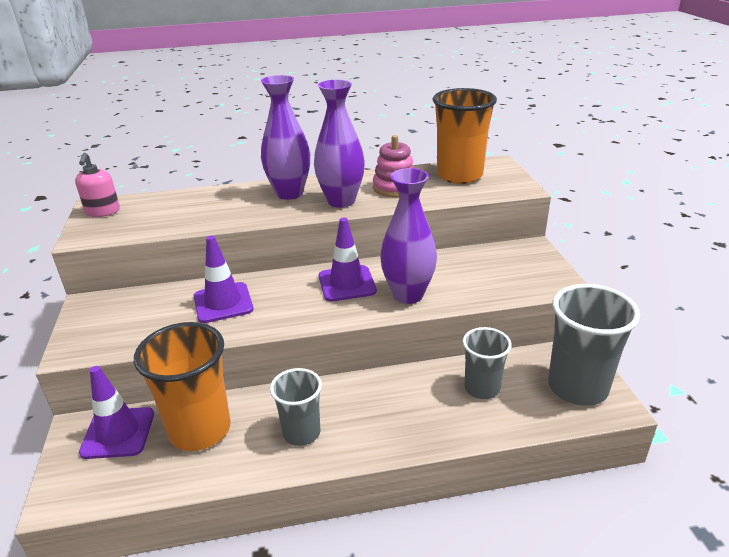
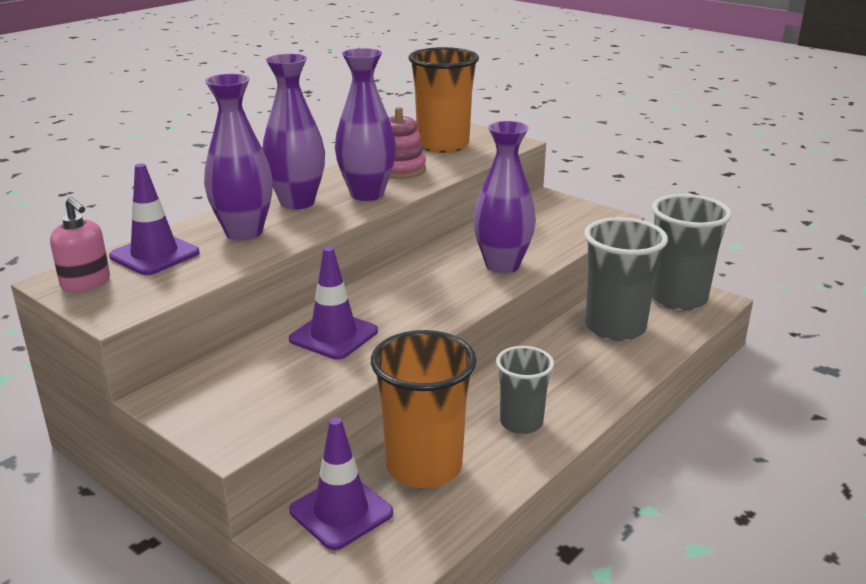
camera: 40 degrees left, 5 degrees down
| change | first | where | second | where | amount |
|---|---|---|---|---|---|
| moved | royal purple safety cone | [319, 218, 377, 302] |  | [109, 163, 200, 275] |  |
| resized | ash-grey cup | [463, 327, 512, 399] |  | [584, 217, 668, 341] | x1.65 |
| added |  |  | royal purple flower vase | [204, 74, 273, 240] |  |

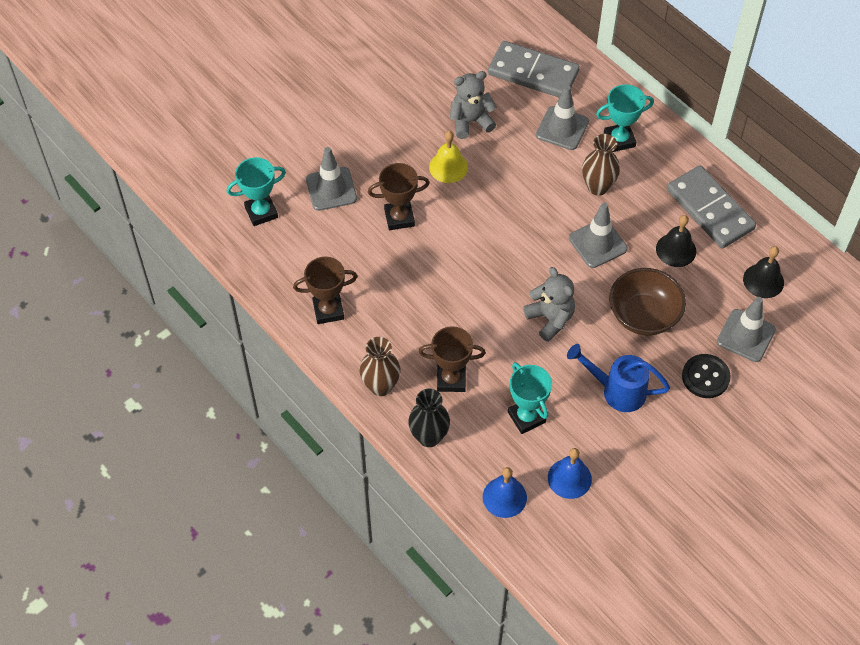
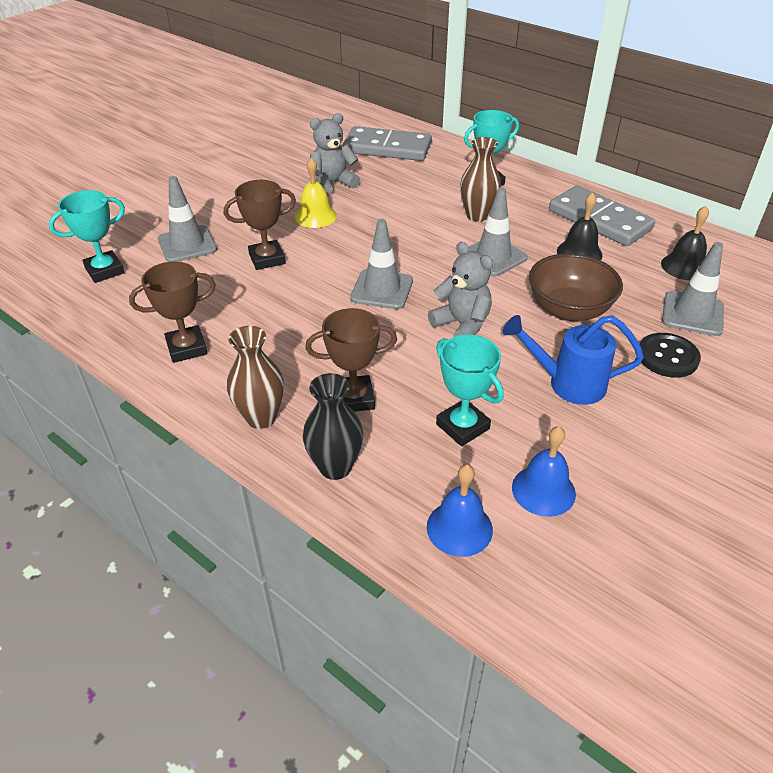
camera: 10 degrees left, 15 degrees down
| change | first | where | second | where | amount |
|---|---|---|---|---|---|
| moved | ash-grey safety cone | [536, 85, 589, 150] |  | [350, 219, 413, 309] |  |

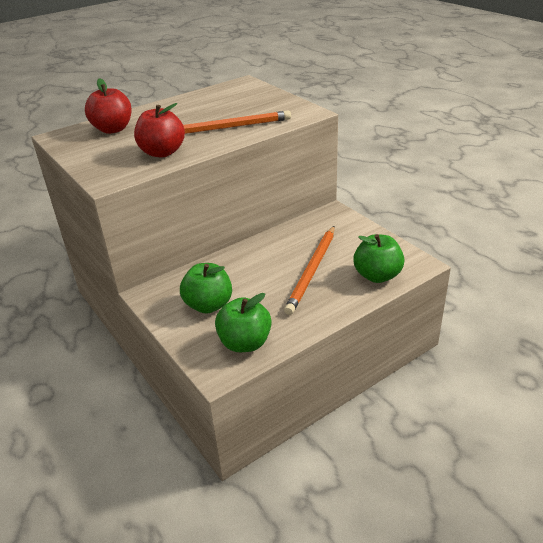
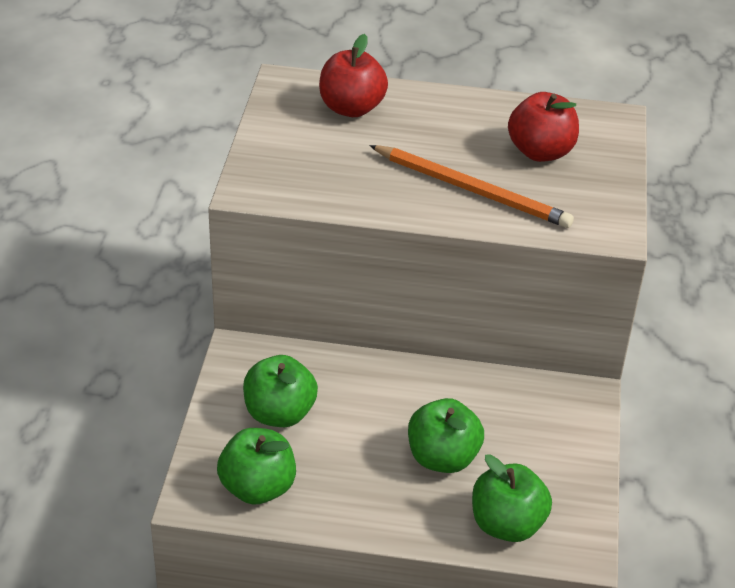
camera: 40 degrees right, 5 degrees up
| change | first | where | second | where | amount |
|---|---|---|---|---|---|
| moved | crimson apple fruit | [134, 103, 185, 157] |  | [508, 92, 579, 162] |  |
| replaced | bright orange pencil | [284, 226, 335, 315] | leaf-green apple fruit | [408, 398, 484, 473] |  |

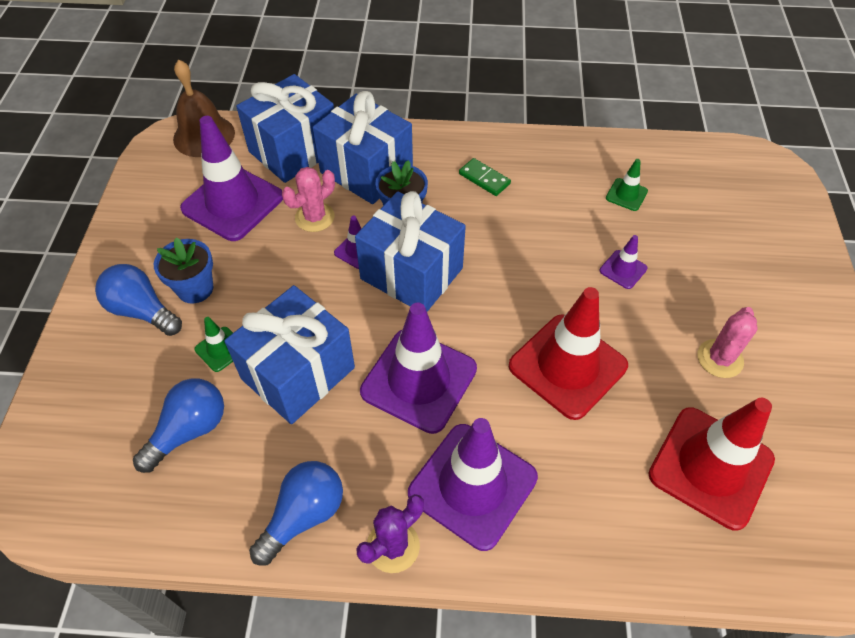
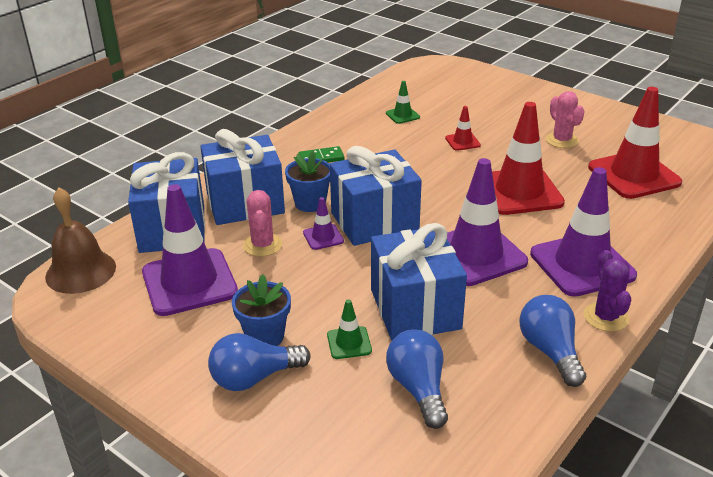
camera: 55 degrees left, 20 degrees down
| change | first | where | second | where | amount |
|---|---|---|---|---|---|
| recoloured | royal purple safety cone | [600, 235, 647, 289] | crimson safety cone | [445, 106, 481, 151] |  |

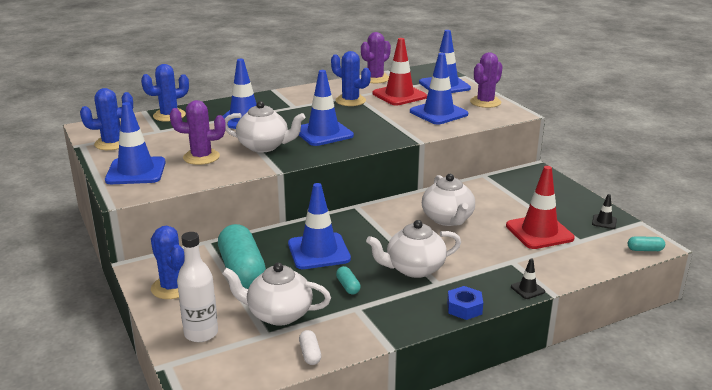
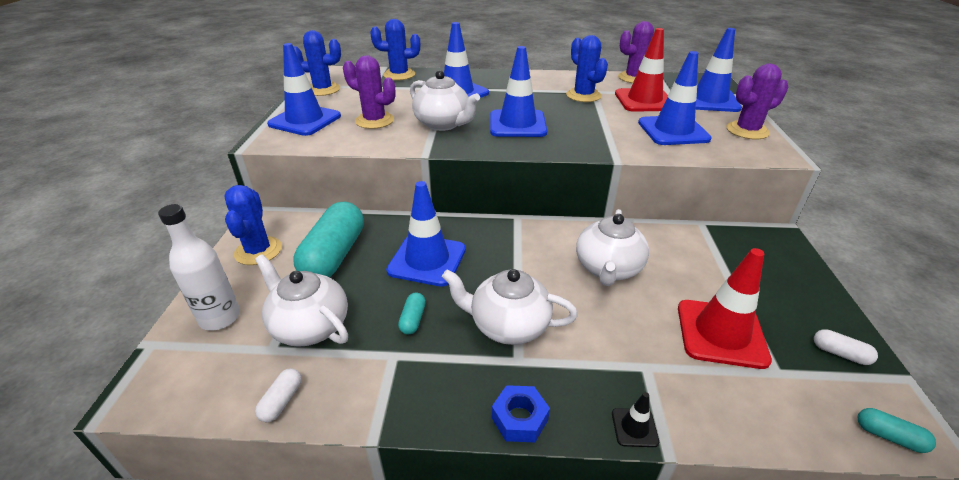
camera: 30 degrees right, 10 degrees up
| change | first | where | second | where | amount |
|---|---|---|---|---|---|
| replaced | jet-black safety cone | [592, 194, 617, 229] | pure white capsule | [814, 329, 878, 365] |  |

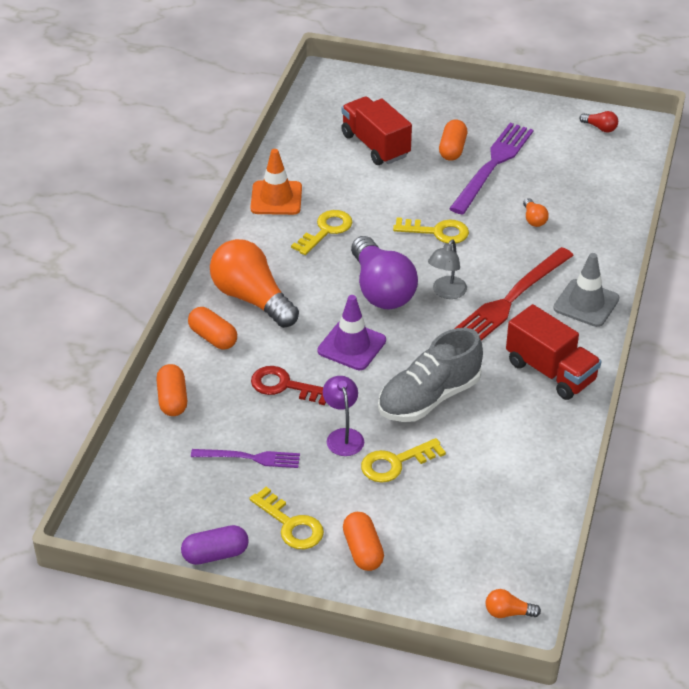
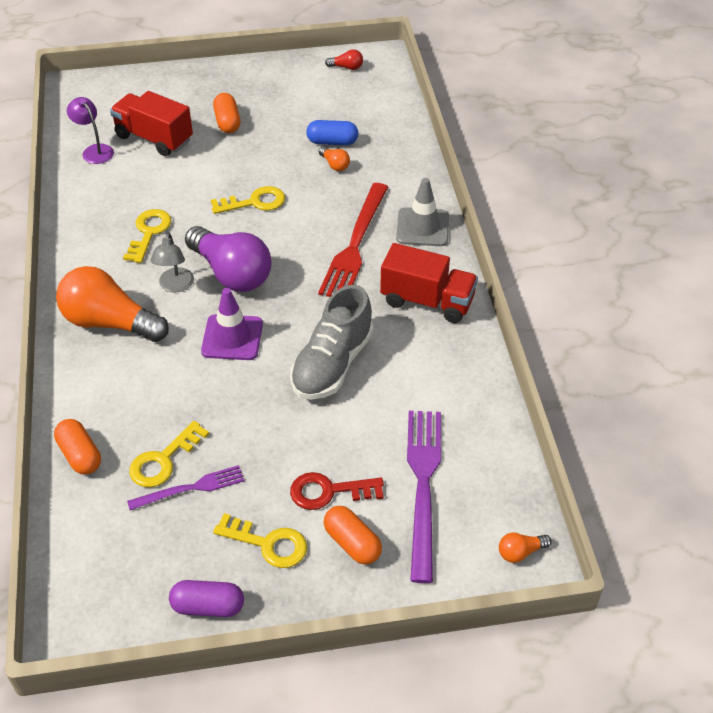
camera: 25 degrees left, 5 degrees up
| change | first | where | second | where | amount |
|---|---|---|---|---|---|
| turned | royal purple capsule | [181, 525, 249, 565] |  | [169, 580, 244, 617] | 45 degrees clockwise |
| removed | bright orange capsule | [188, 307, 237, 350] |  |  |  |
| removed | bright orange safety cone | [250, 149, 302, 215] |  |  |  |
| moved | crimson door key | [251, 366, 326, 405] |  | [290, 472, 384, 510] |  |
| moved | royal purple desk lamp | [323, 376, 364, 456] |  | [67, 97, 114, 164] |  |
| moved | bright yellow door key | [361, 438, 446, 483] |  | [129, 421, 209, 488] |  |
| moved | ash-grey desk lamp | [428, 239, 467, 299] |  | [151, 233, 194, 292] |  |
| moved | royal purple fork | [449, 123, 534, 214] |  | [407, 411, 441, 583] |  |
| added |  |  | royal blue capsule | [306, 120, 358, 145] |  |

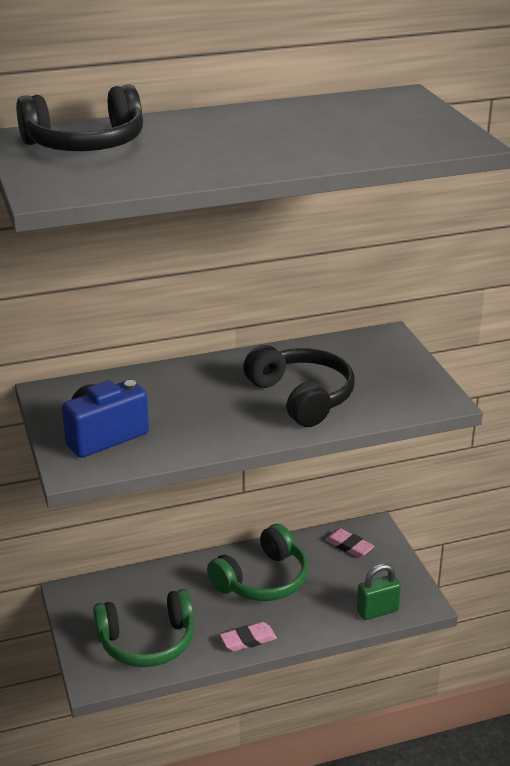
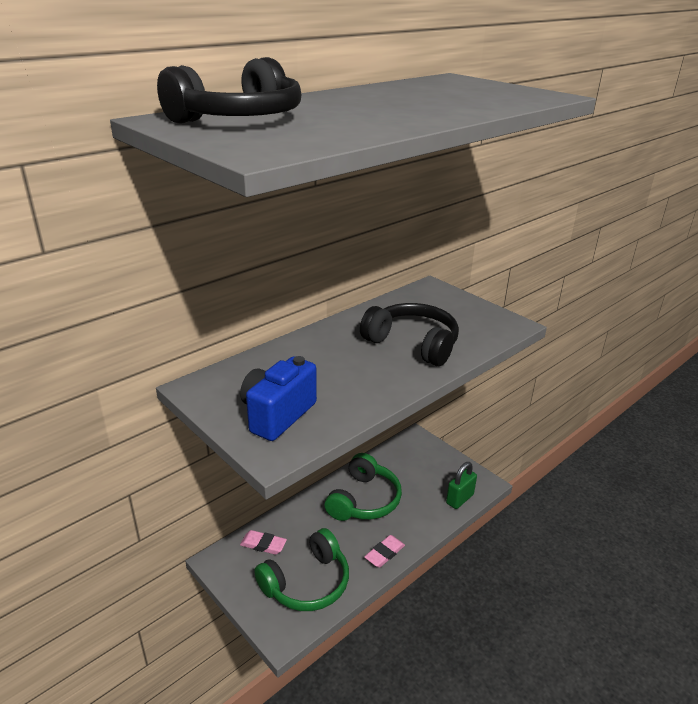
camera: 25 degrees left, 0 degrees up
| change | first | where | second | where | amount |
|---|---|---|---|---|---|
| moved | rosy pencil eraser | [325, 528, 374, 558] |  | [240, 530, 287, 555] |  |

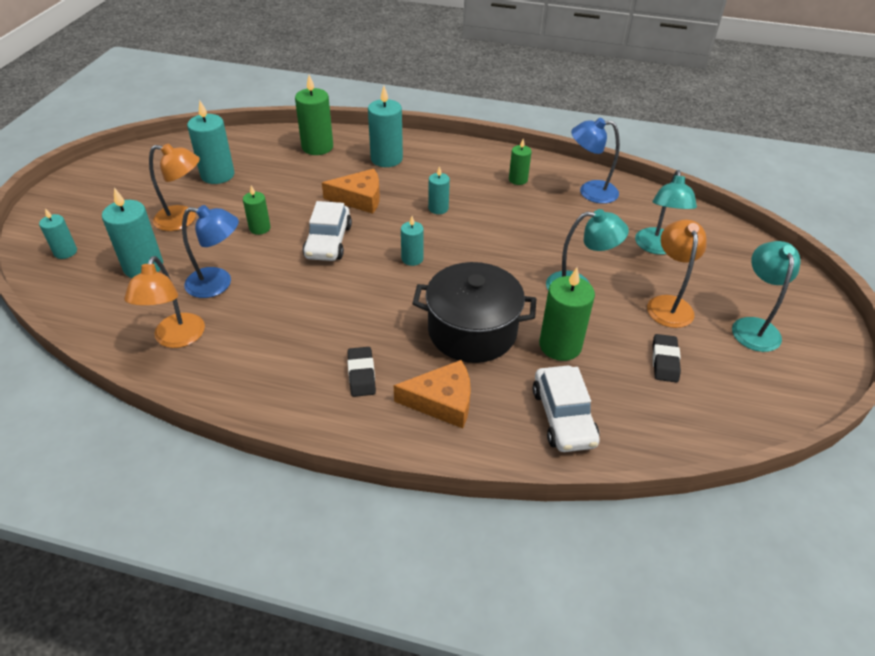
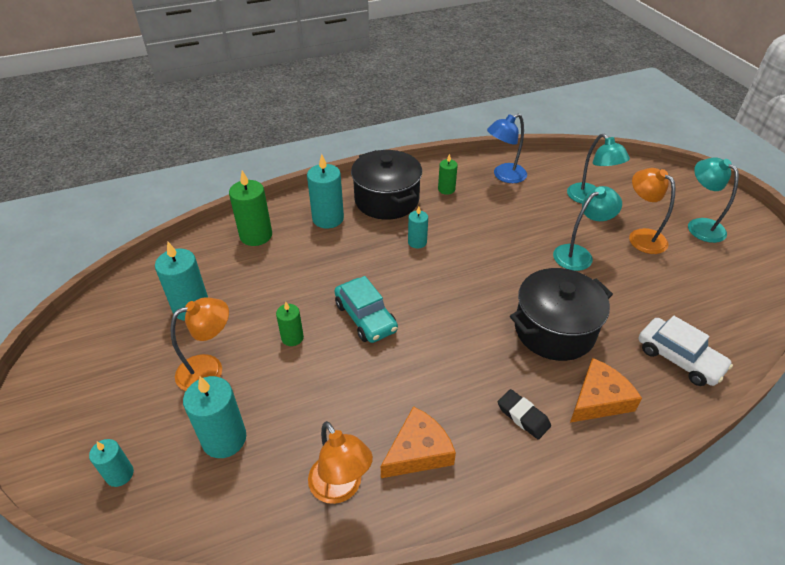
camera: 35 degrees left, 0 degrees up
| change | first | where | second | where | amount |
|---|---|---|---|---|---|
| removed | royal blue desk lamp | [182, 205, 239, 298] |  |  |  |
| recoloured | pure white automobile | [303, 201, 352, 261] | turquoise automobile | [335, 276, 398, 343] |  |
| moved | bright orange cheese | [322, 169, 380, 214] |  | [381, 406, 456, 478] |  |
| removed | turquoise candle | [401, 216, 424, 266] |  |  |  |
| removed | leaf-green candle | [539, 267, 595, 361] |  |  |  |
| removed | jet-black pencil eraser | [652, 334, 681, 383] |  |  |  |
| added |  |  | jet-black cooking pot | [351, 150, 422, 220] |  |

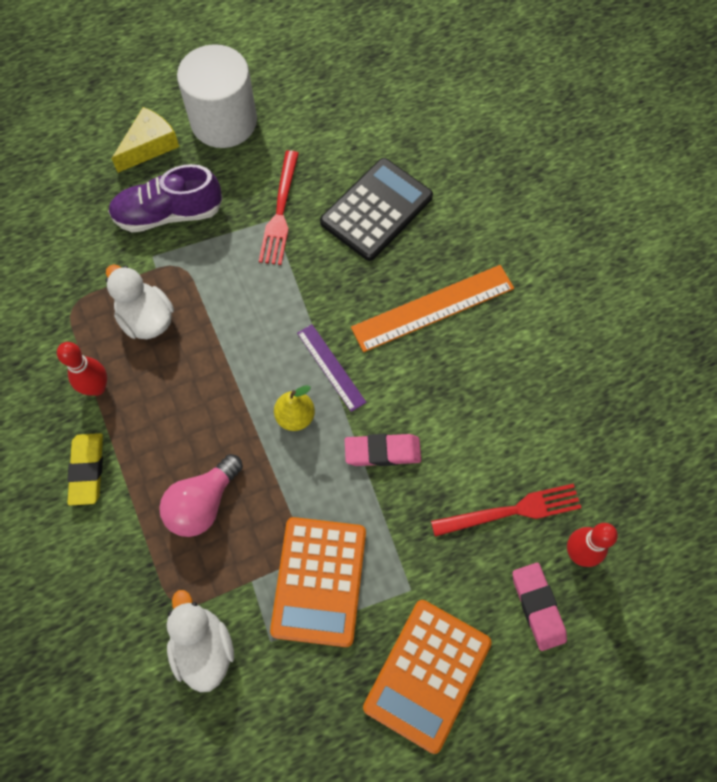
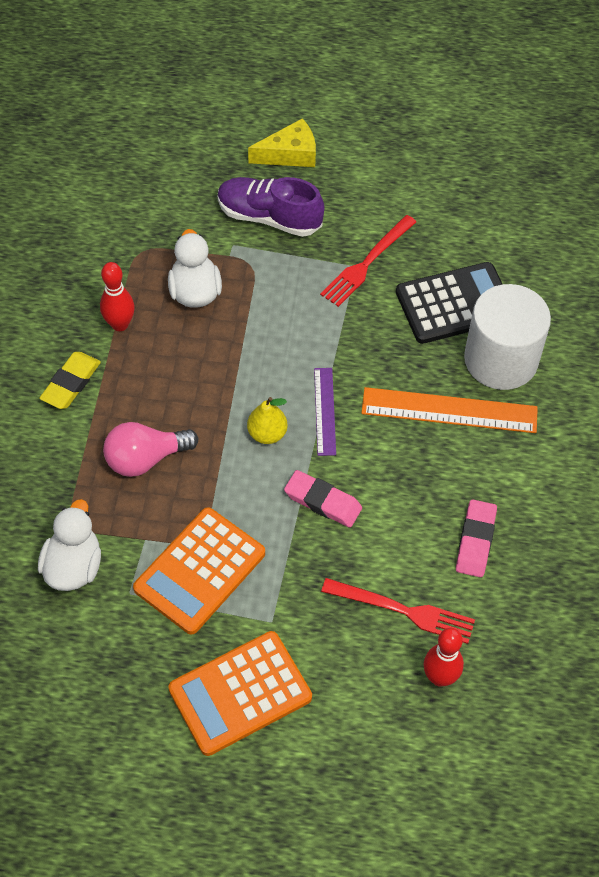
camera: 30 degrees right, 10 degrees down
| change | first | where | second | where | amount |
|---|---|---|---|---|---|
| moved | pure white cylinder | [177, 44, 257, 148] |  | [464, 284, 551, 390] |  |
| moved | rosy pencil eraser | [512, 563, 567, 651] |  | [456, 499, 497, 577] |  |

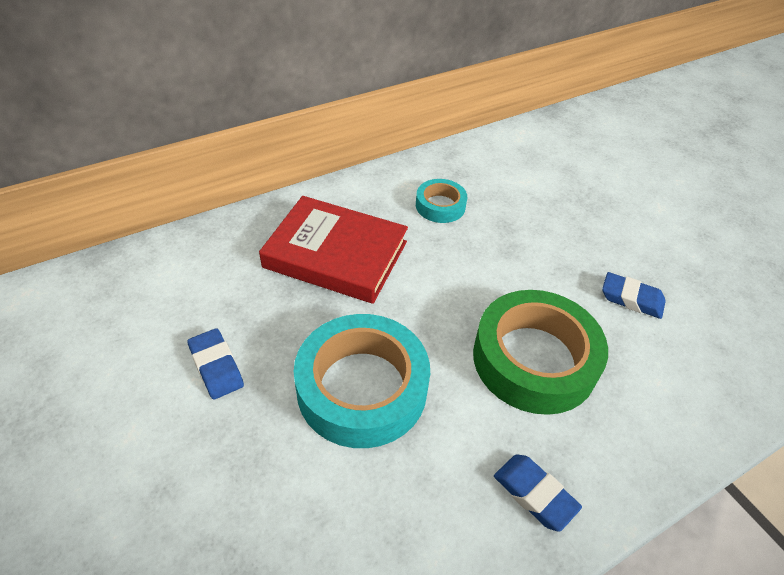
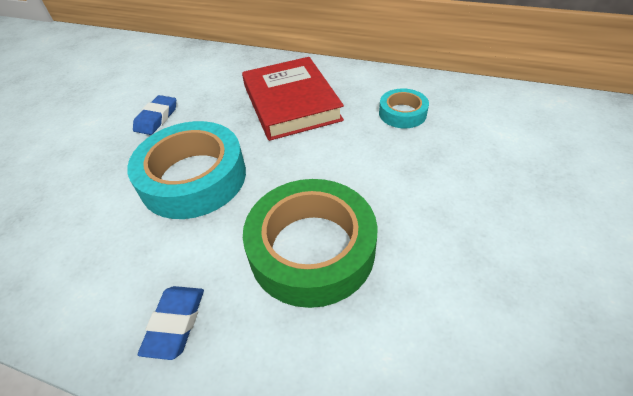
camera: 55 degrees right, 0 degrees up
| change | first | where | second | where | amount |
|---|---|---|---|---|---|
| removed | royal blue pencil eraser | [602, 272, 666, 319] |  |  |  |

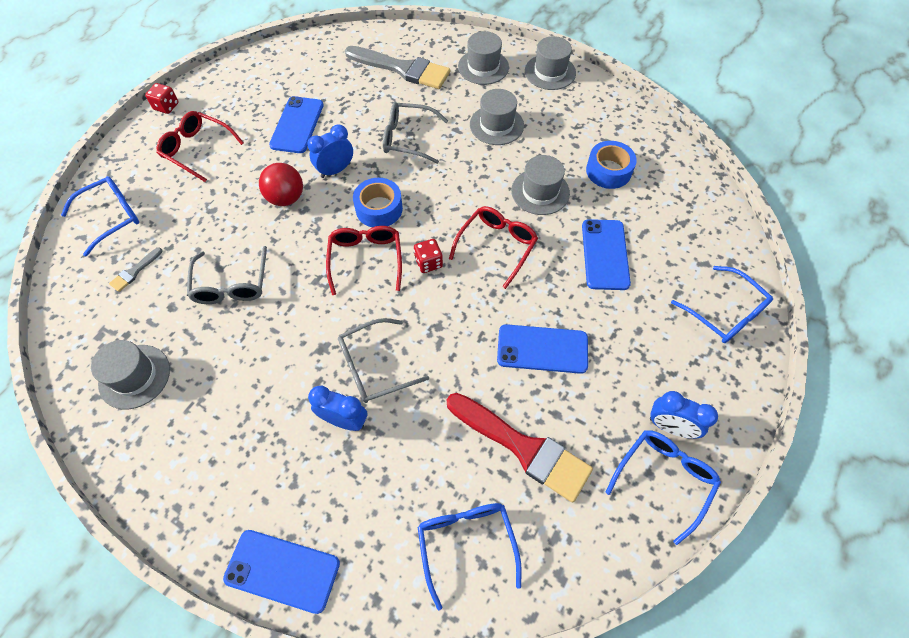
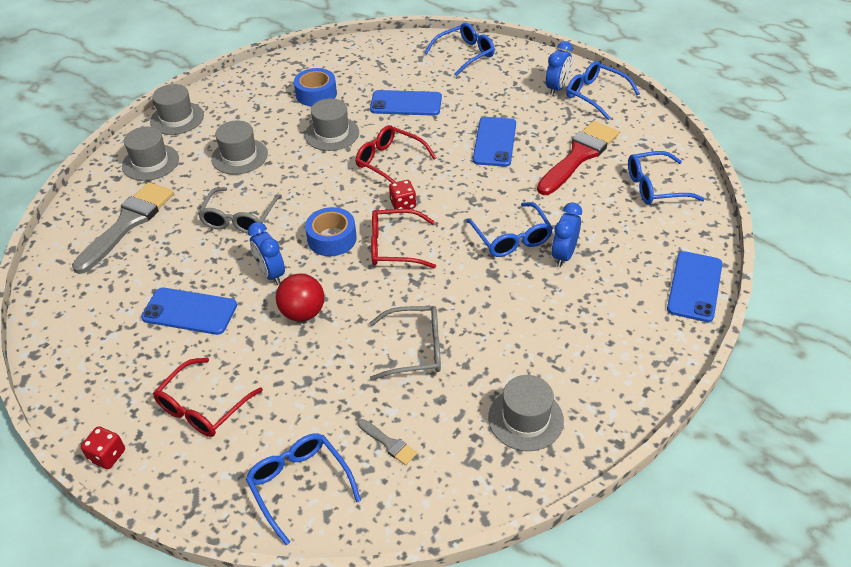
camera: 85 degrees left, 15 degrees down
| change | first | where | second | where | amount |
|---|---|---|---|---|---|
| recoloured | ash-grey glasses | [338, 318, 429, 403] | royal blue glasses | [466, 202, 553, 257] |  |

